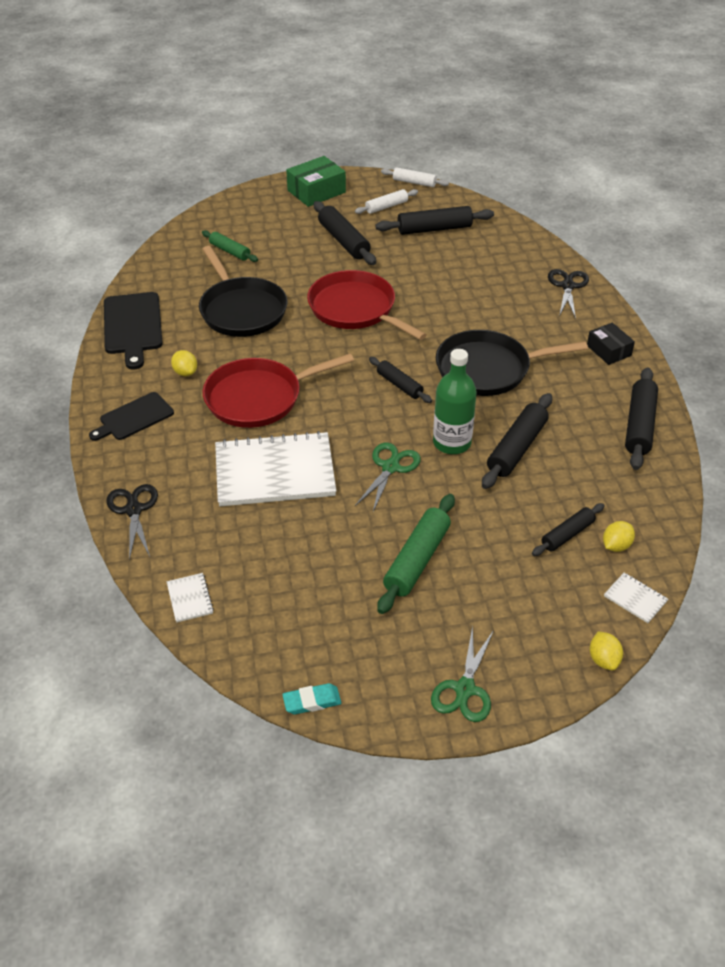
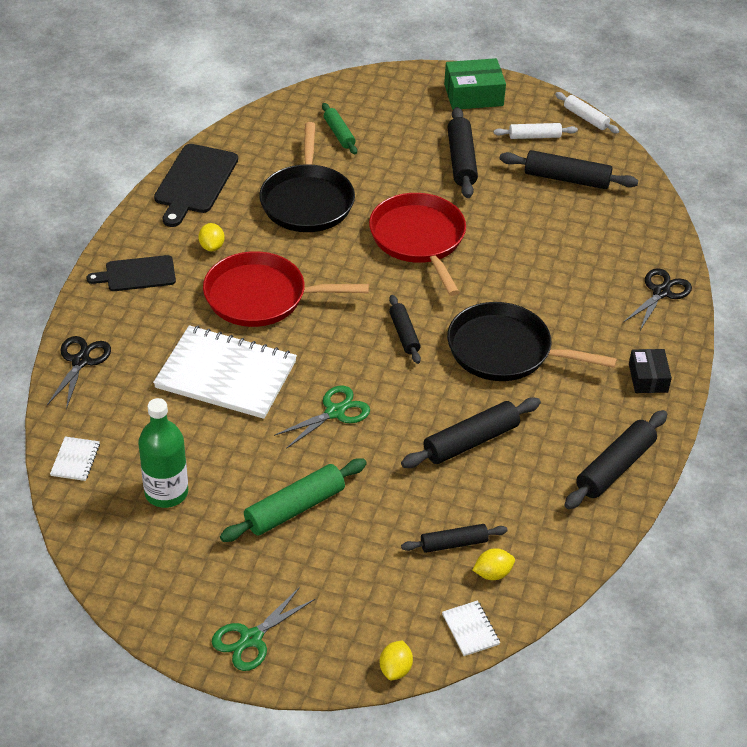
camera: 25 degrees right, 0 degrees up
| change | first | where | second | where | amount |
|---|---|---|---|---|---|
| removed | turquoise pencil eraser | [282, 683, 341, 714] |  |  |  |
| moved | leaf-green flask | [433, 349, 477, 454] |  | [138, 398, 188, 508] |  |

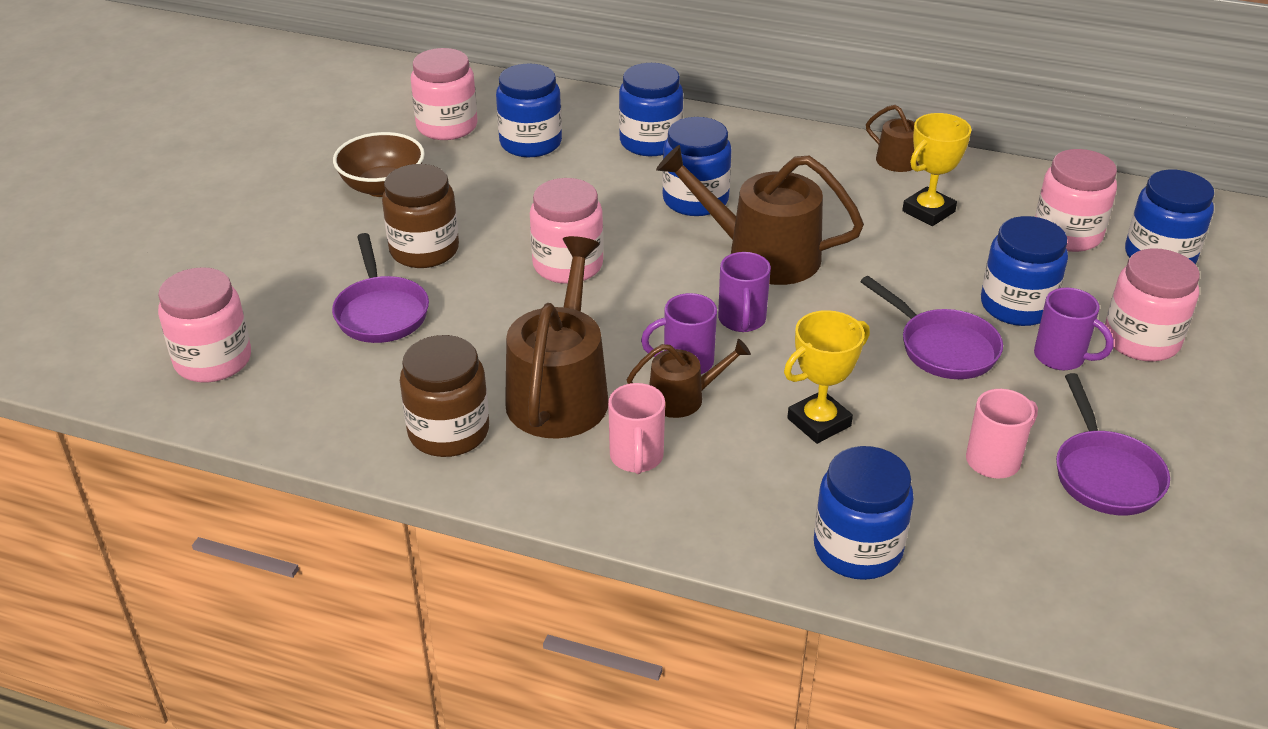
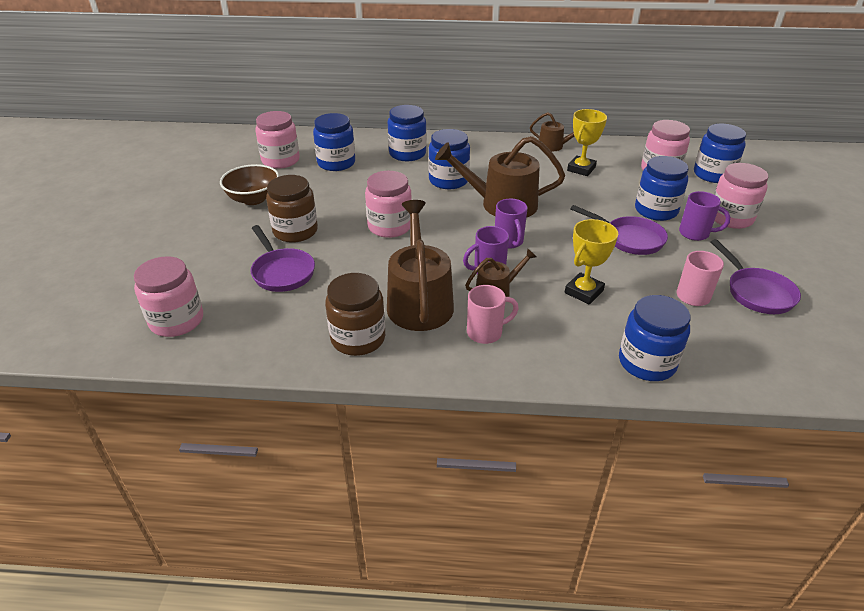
camera: 15 degrees left, 0 degrees up
| change | first | where | second | where | amount |
|---|---|---|---|---|---|
| turned | rosy mug | [608, 383, 665, 474] |  | [467, 285, 519, 344] | 90 degrees counterclockwise |

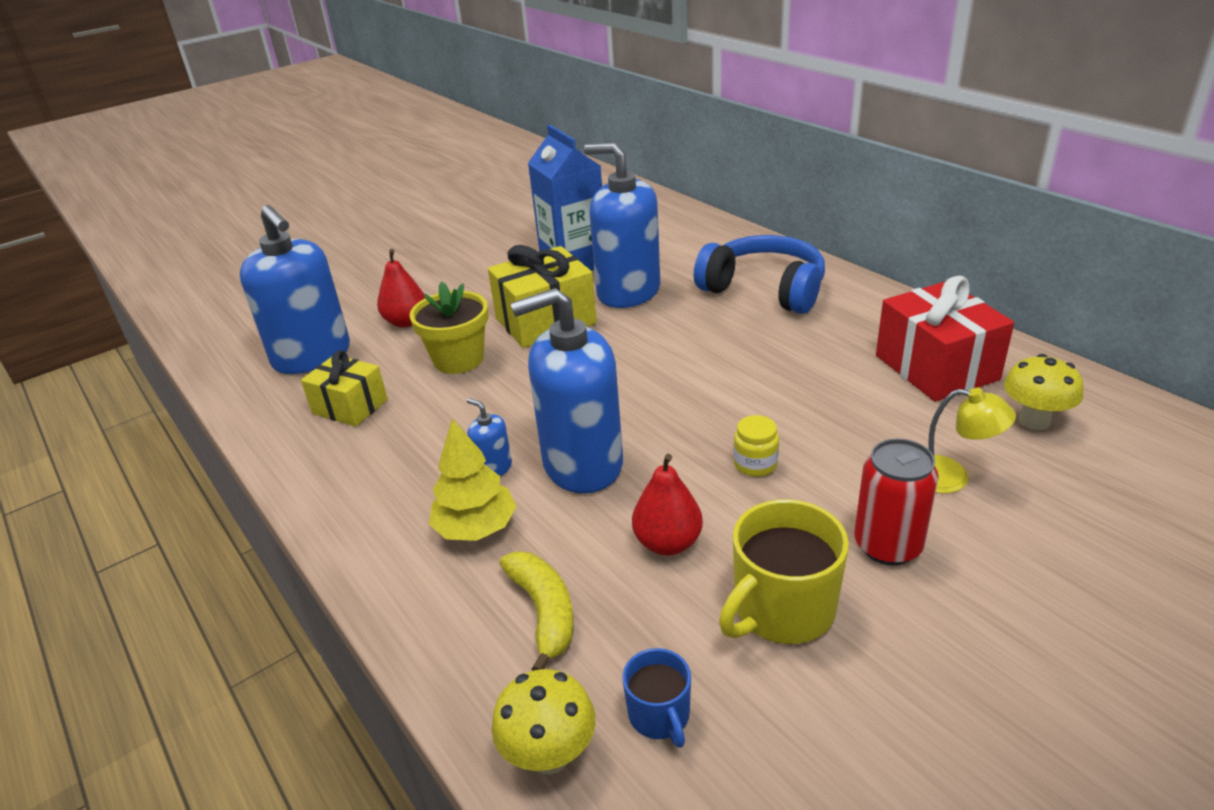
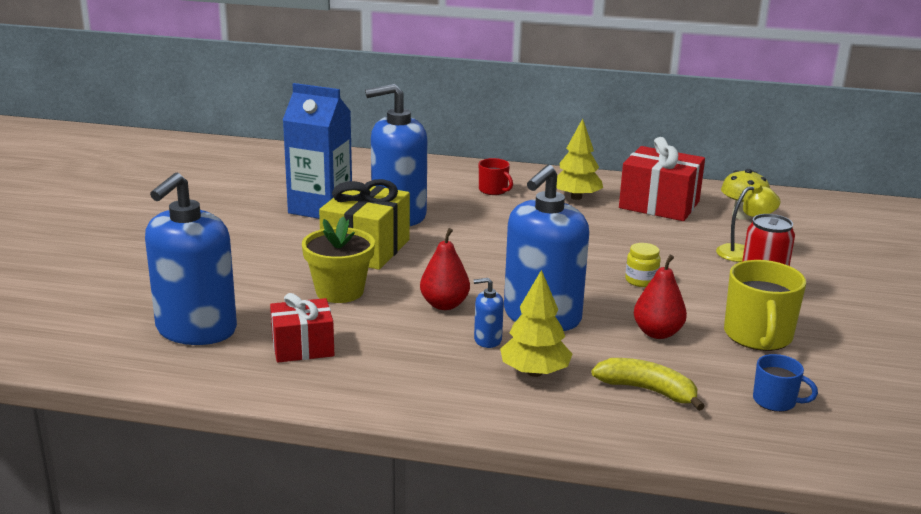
camera: 45 degrees left, 10 degrees down
| change | first | where | second | where | amount |
|---|---|---|---|---|---|
| turned | royal blue soap dispenser | [240, 205, 350, 374] |  | [145, 173, 237, 345] | 105 degrees clockwise |
| recoloured | bright yellow gift | [301, 350, 388, 427] | crimson gift | [270, 293, 334, 363] |  |
| moved | crimson pear fruit | [377, 249, 425, 327] |  | [420, 228, 470, 310] |  |
| removed | bright yellow mushroom | [492, 669, 596, 775] |  |  |  |
| replaced | royal blue over-ear headphones | [694, 235, 825, 314] | crimson mug | [479, 158, 513, 195] |  |
| added |  |  | bright yellow tree | [556, 119, 603, 200] |  |

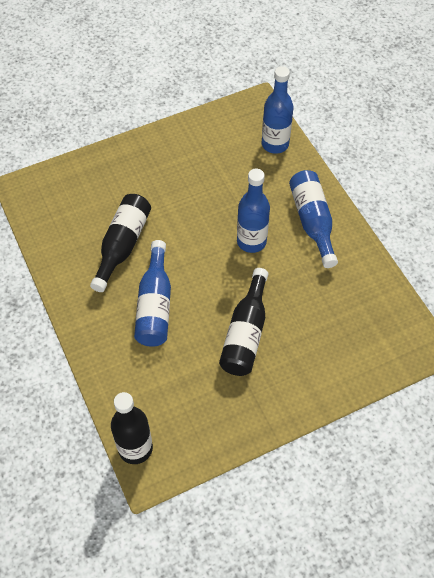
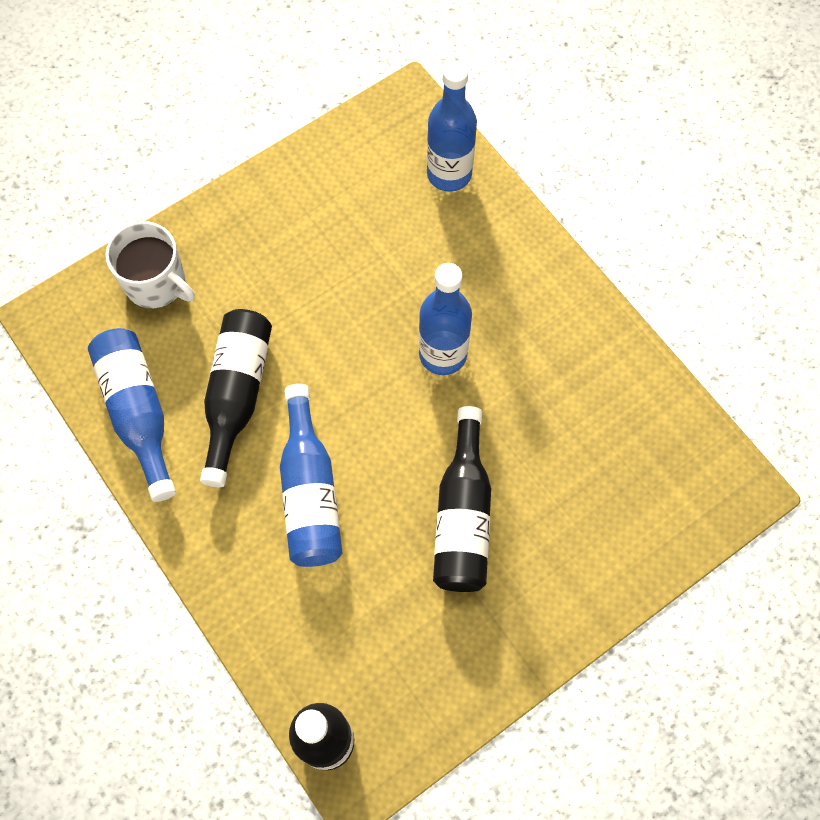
camera: 10 degrees left, 10 degrees up
| change | first | where | second | where | amount |
|---|---|---|---|---|---|
| moved | royal blue flask | [289, 170, 338, 268] |  | [88, 328, 176, 502] |  |
| added |  |  | pure white mug | [106, 221, 195, 308] |  |

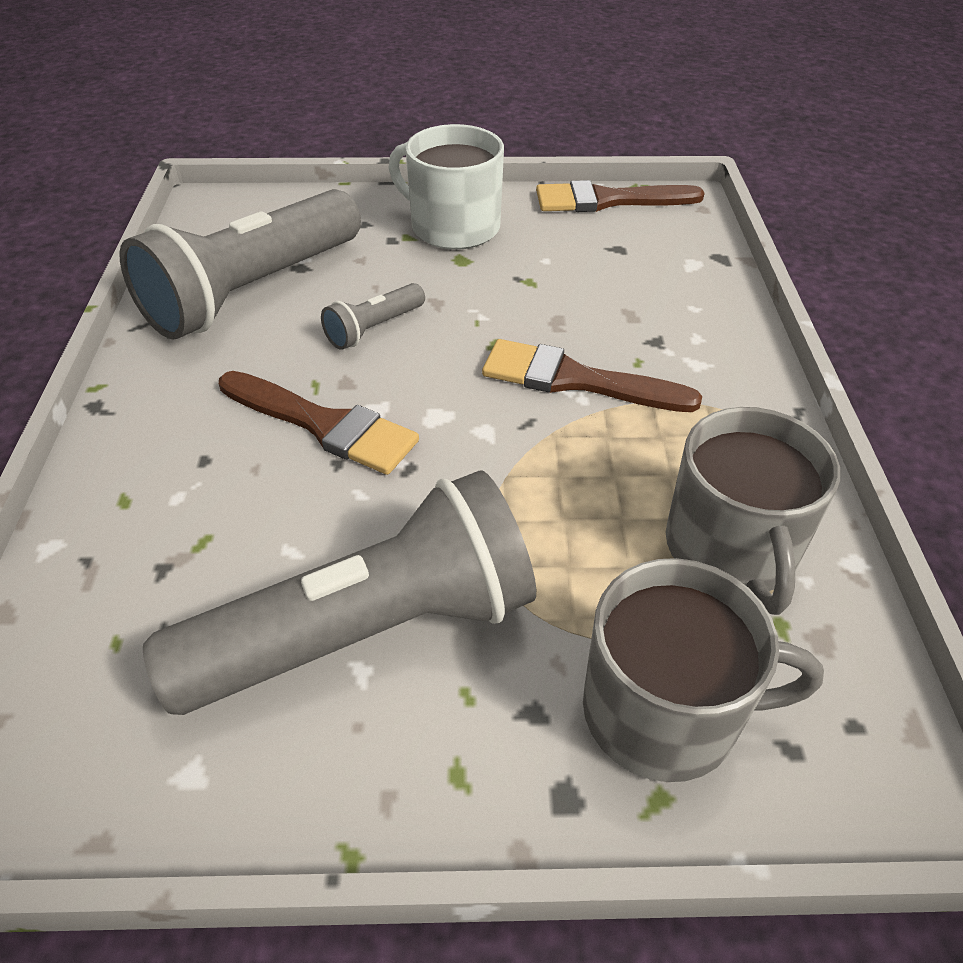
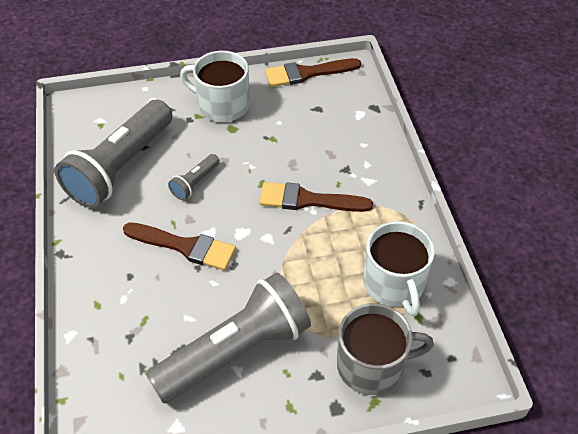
camera: 10 degrees left, 5 degrees up
| change | first | where | second | where | amount |
|---|---|---|---|---|---|
| recoloured | ash-grey mug | [666, 407, 840, 615] | pure white mug | [363, 221, 435, 316] |  |

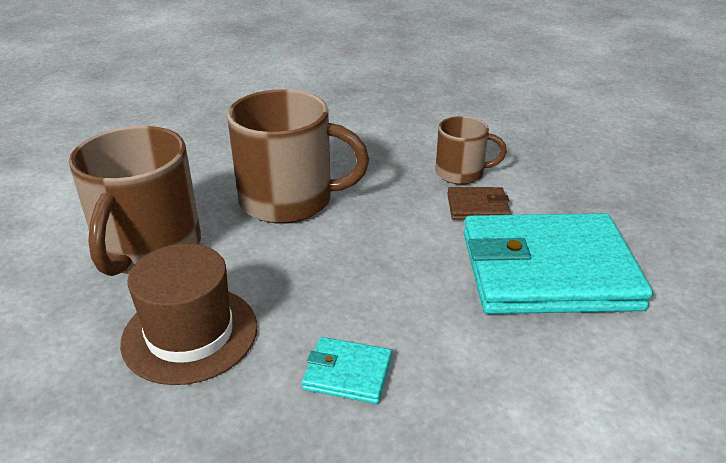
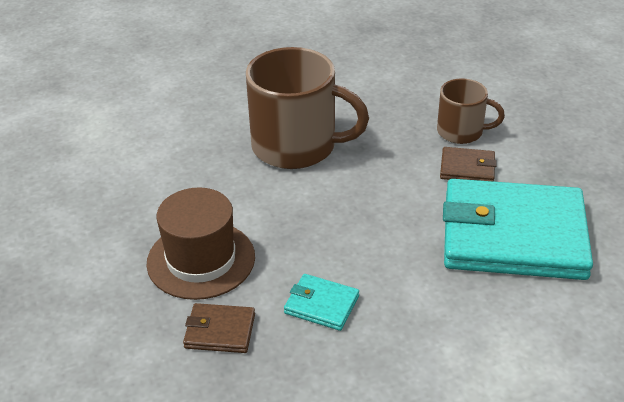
camera: 10 degrees right, 5 degrees up
| change | first | where | second | where | amount |
|---|---|---|---|---|---|
| removed | brown mug | [69, 126, 201, 276] |  |  |  |
| added |  |  | brown wallet | [183, 303, 255, 353] |  |

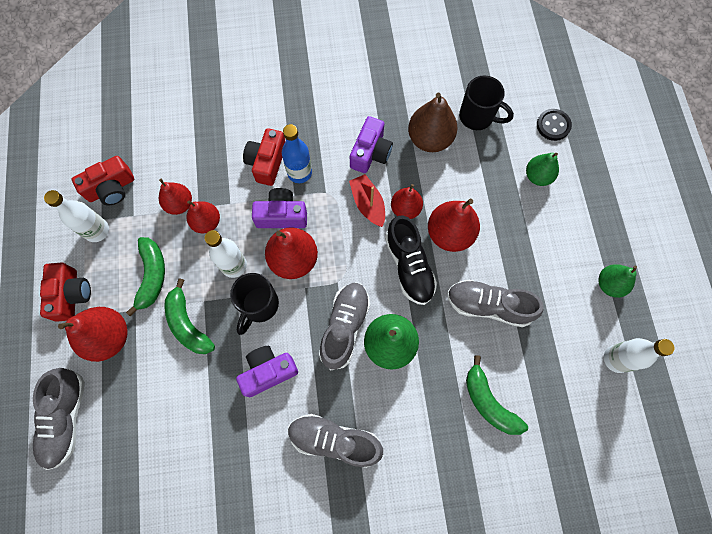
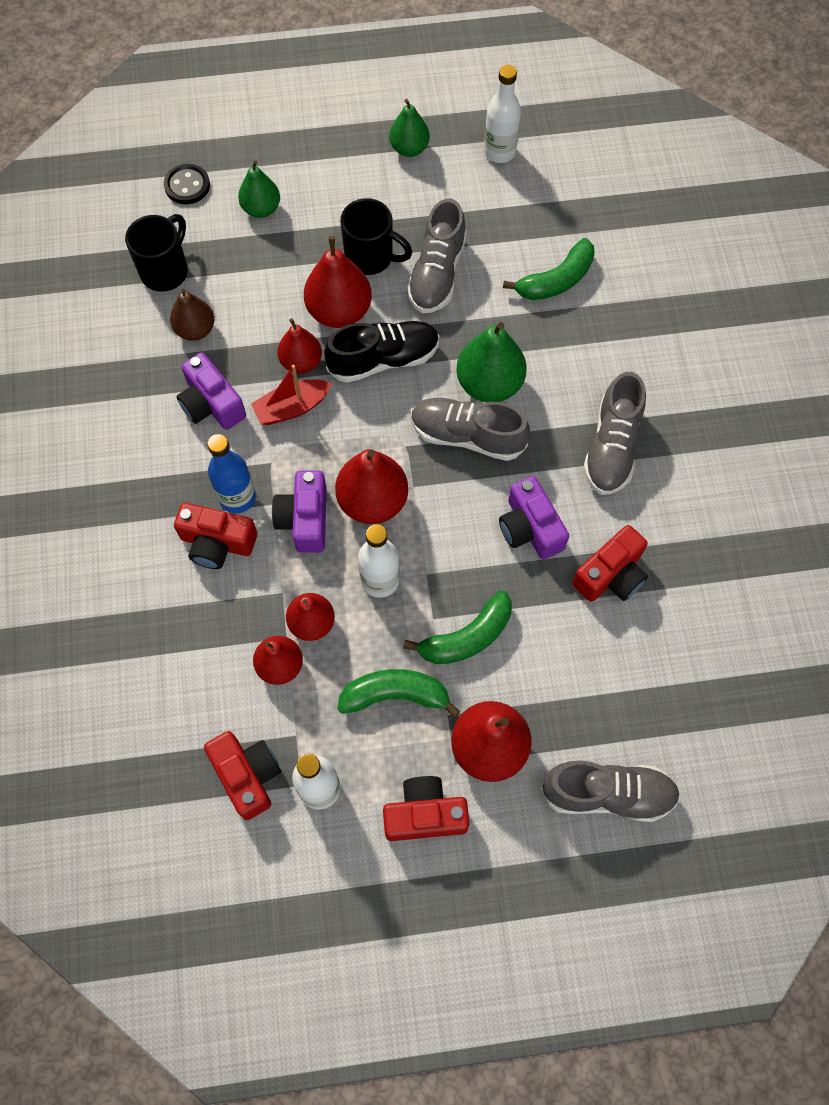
camera: 90 degrees left, 5 degrees down
| change | first | where | second | where | amount |
|---|---|---|---|---|---|
| moved | jet-black mug | [230, 273, 279, 335] |  | [340, 198, 412, 275] |  |
| turned | royal purple compact camera | [350, 116, 393, 173] |  | [177, 353, 246, 430] | 150 degrees counterclockwise |
| resized | brown pear fruit | [408, 93, 457, 152] |  | [170, 289, 214, 341] | x0.64 |
| added |  |  | crimson compact camera | [572, 525, 648, 602] |  |

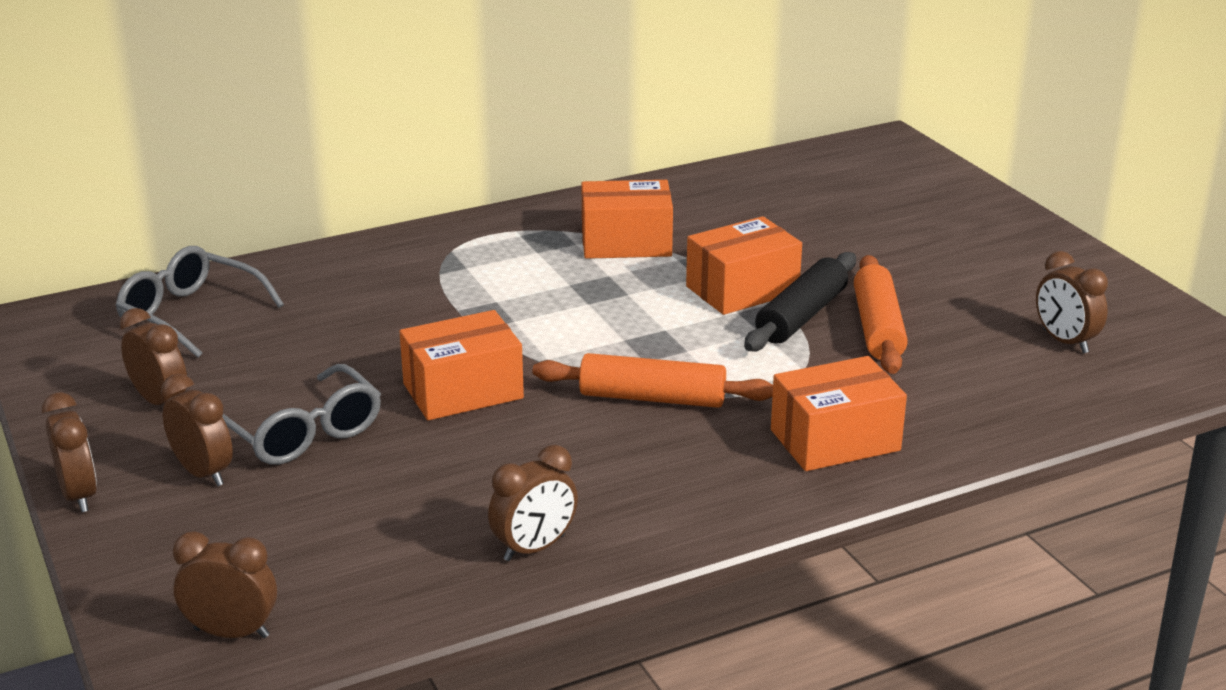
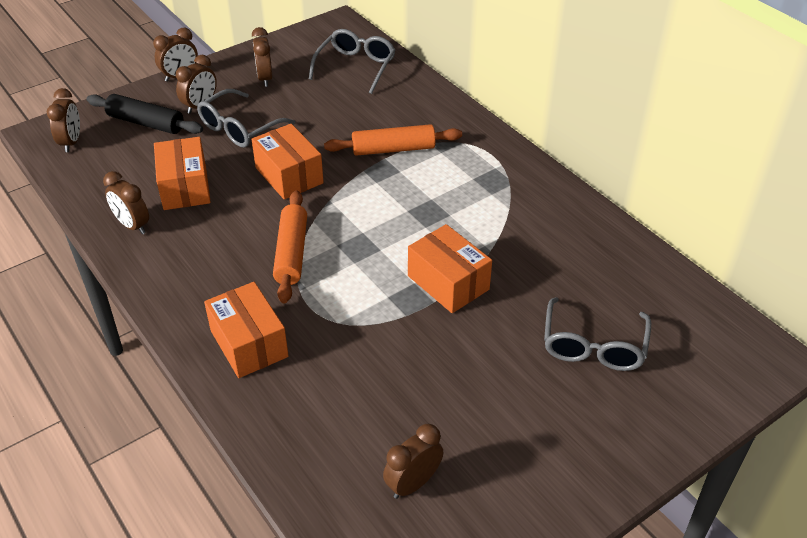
camera: 80 degrees right, 15 degrees up
| change | first | where | second | where | amount |
|---|---|---|---|---|---|
| turned | brown alarm clock | [120, 308, 187, 405] |  | [252, 27, 273, 87] | 135 degrees clockwise |
| moved | bright orange package | [581, 180, 673, 259] |  | [154, 137, 211, 210] |  |
| moved | jet-black dough roller | [744, 252, 856, 352] |  | [86, 94, 203, 134] |  |
| moved | bright orange dough roller | [854, 255, 908, 374] |  | [324, 124, 462, 156] |  |
| added |  |  | ash-grey glasses | [544, 297, 651, 371] |  |

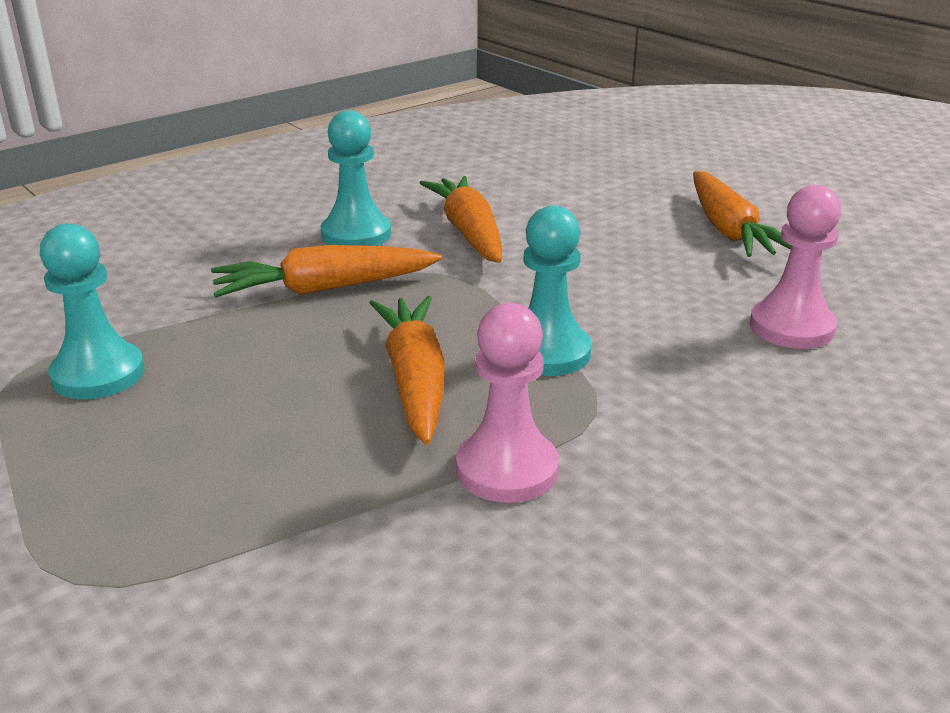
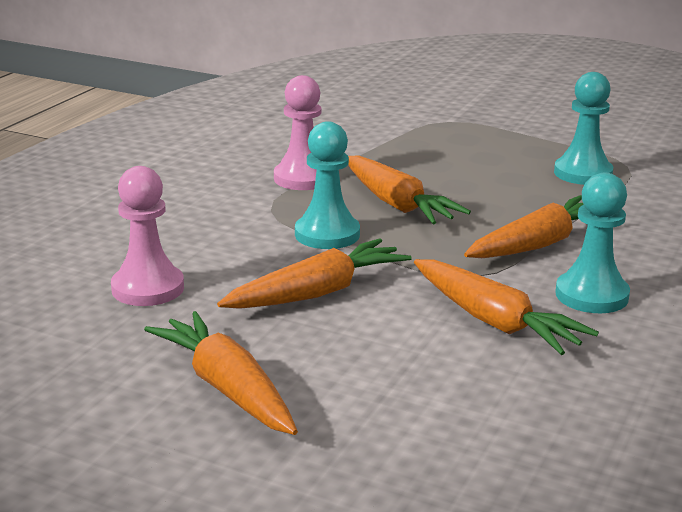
camera: 155 degrees right, 5 degrees down
| change | first | where | second | where | amount |
|---|---|---|---|---|---|
| added |  |  | bright orange toy carrot | [217, 238, 412, 309] |  |

